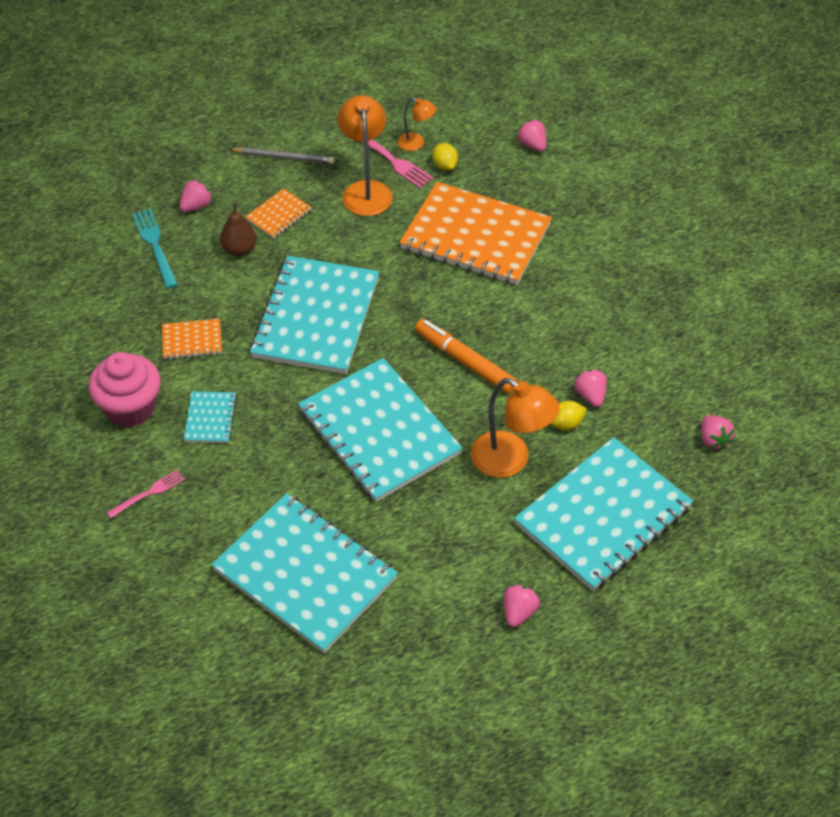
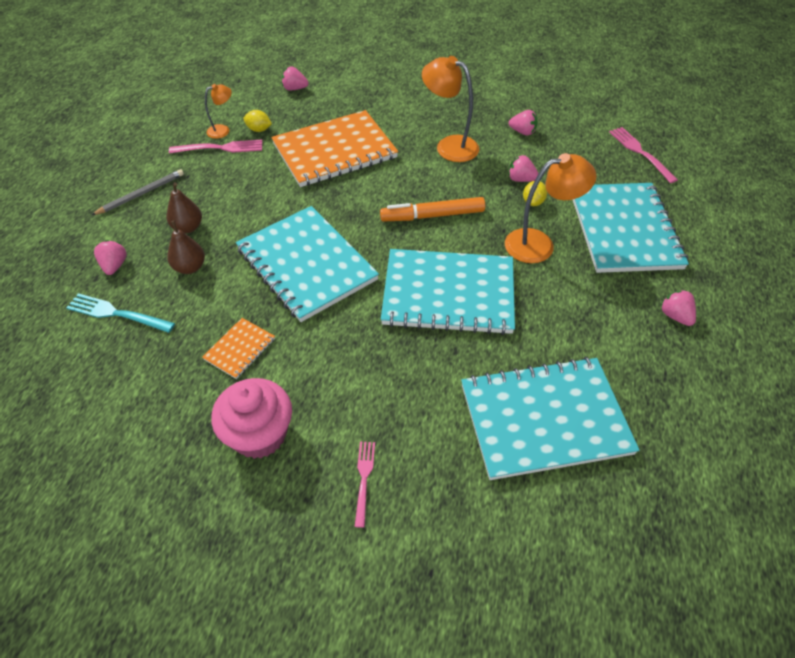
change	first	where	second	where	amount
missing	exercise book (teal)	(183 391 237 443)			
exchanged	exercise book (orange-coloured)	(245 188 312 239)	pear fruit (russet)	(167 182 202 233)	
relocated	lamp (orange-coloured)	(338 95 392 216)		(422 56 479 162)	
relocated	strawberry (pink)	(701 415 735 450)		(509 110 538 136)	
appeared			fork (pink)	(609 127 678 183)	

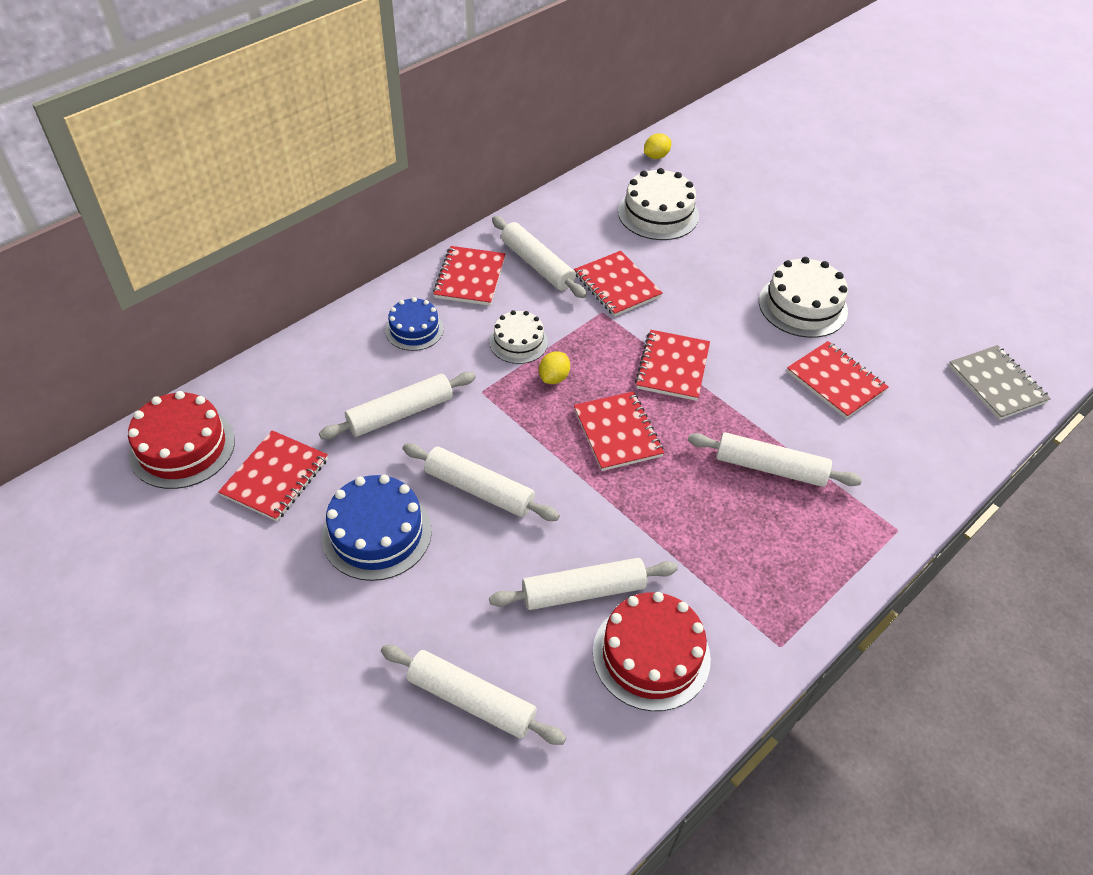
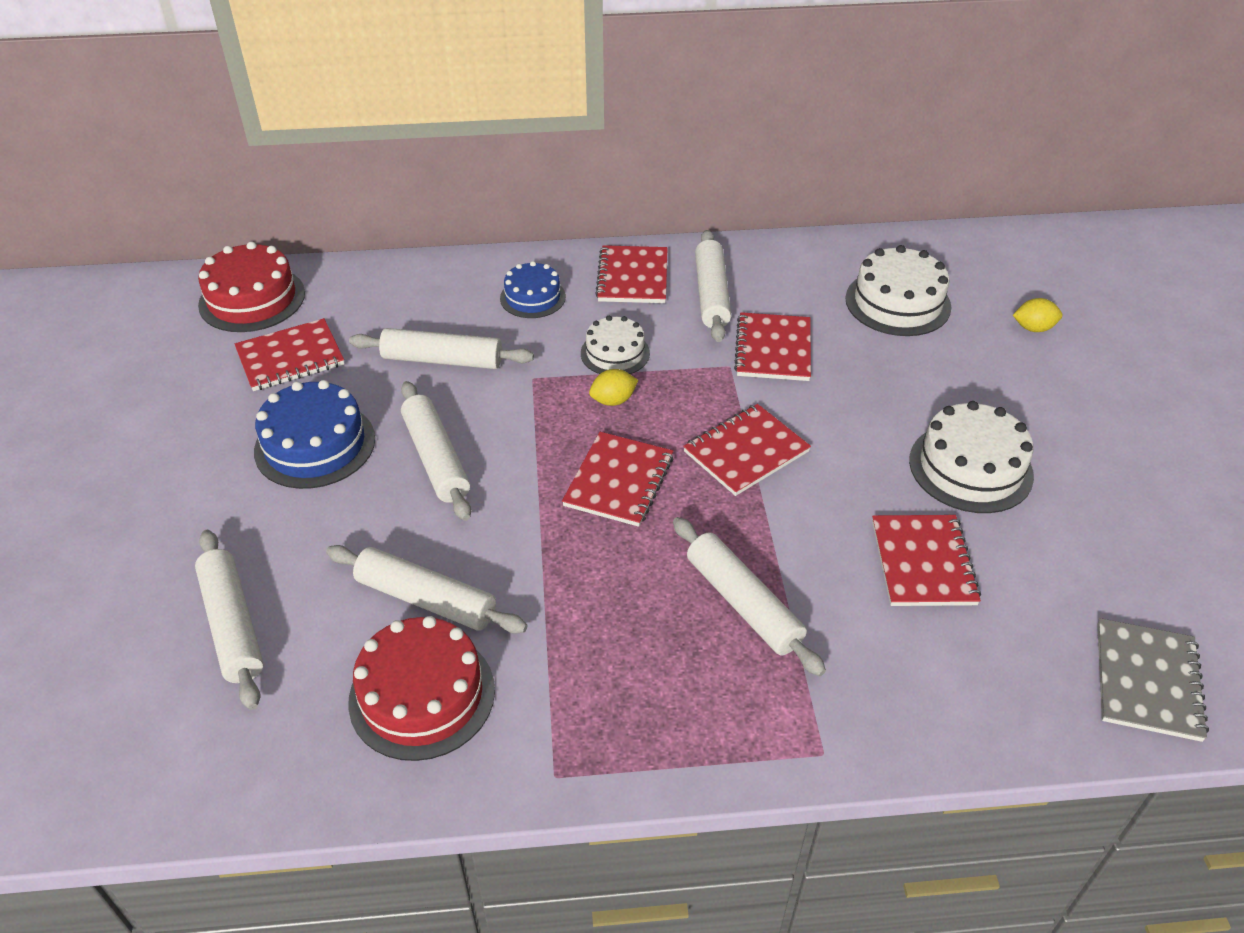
change	first	where	second	where	amount
spun	exercise book (red)	(433 246 506 306)		(595 245 668 303)	45 degrees counterclockwise
relocated	citrus fruit (bright yellow)	(644 133 671 159)		(1013 298 1062 332)	

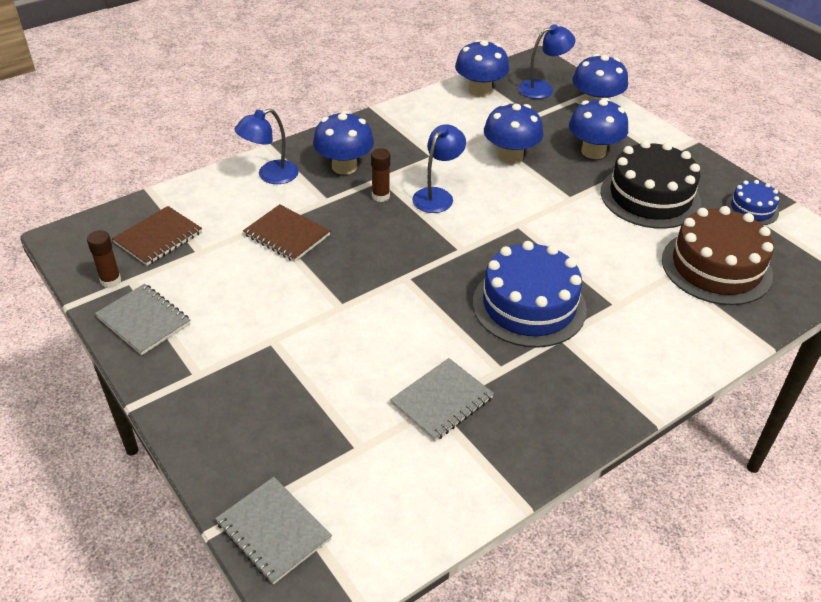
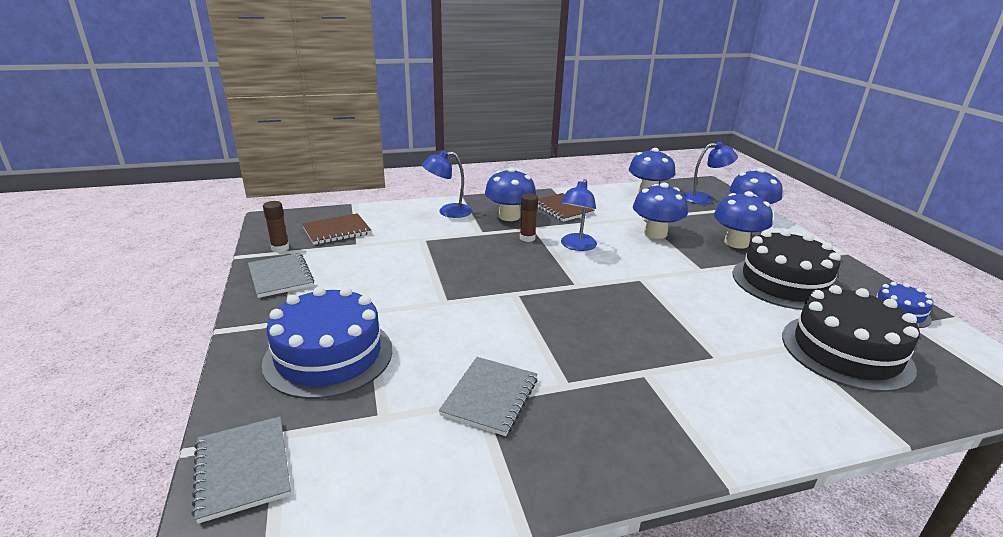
change	first	where	second	where	amount
relocated	exercise book (russet)	(243 204 330 262)		(538 193 595 222)	
spun	exercise book (gray)	(390 358 494 441)		(439 357 538 436)	45 degrees counterclockwise
spun	lamp (cobalt)	(412 124 466 213)		(560 179 597 251)	150 degrees clockwise
relocated	cake (cobalt)	(473 241 587 348)		(262 287 392 399)	
colour	cake (russet)	(662 206 774 305)	cake (ebony)	(782 285 920 392)	

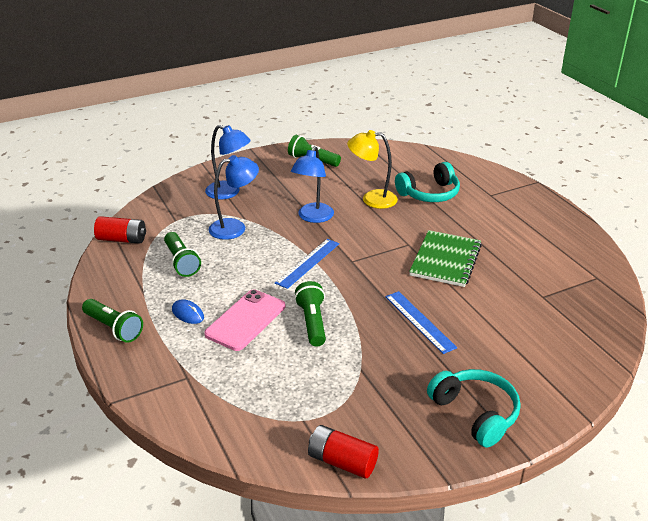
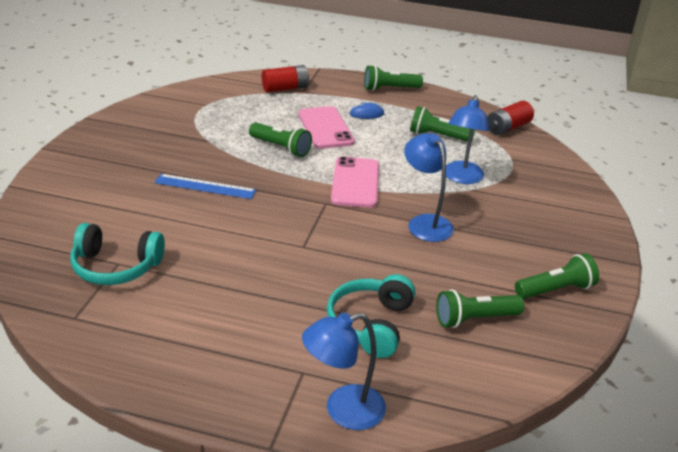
change	first	where	second	where	amount
relocated	lamp (cobalt)	(205 125 251 199)		(302 313 386 430)	
exchanged	straightedge (cobalt)	(275 239 339 289)	phone (pink)	(331 156 379 208)	
relocated	AA battery (red)	(308 425 379 478)		(262 65 309 92)	
missing	lamp (bright yellow)	(347 130 398 209)			
missing	exercise book (leaf-green)	(409 230 482 287)			
relocated	headset (teal)	(427 369 521 448)		(70 223 165 285)	
appeared			pocket torch (leaf-green)	(436 289 524 328)	

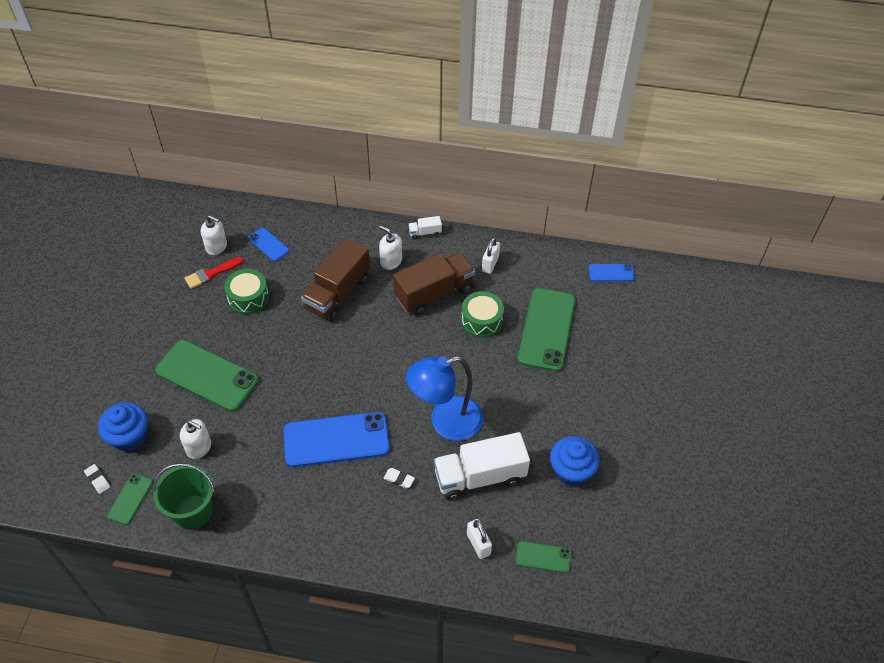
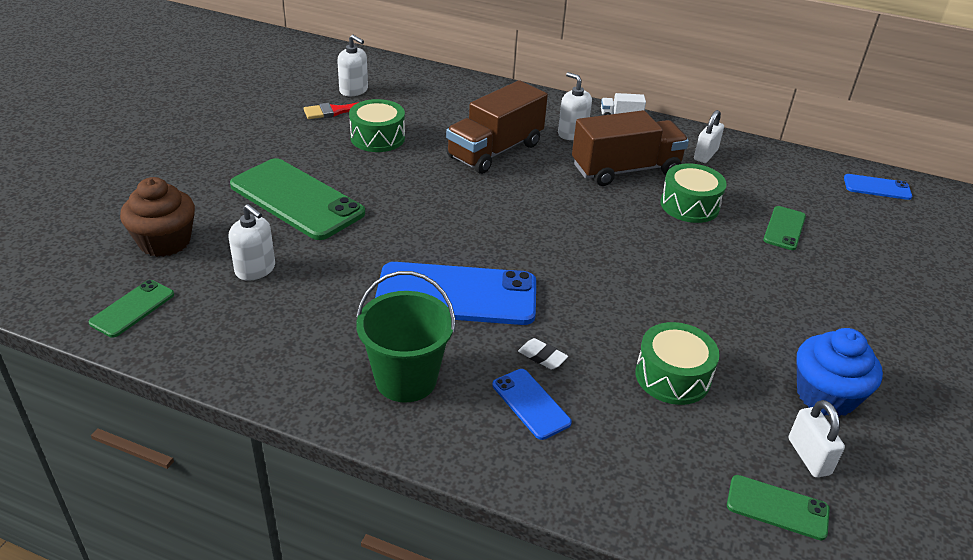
change	first	where	second	where	amount
missing	pencil eraser (white)	(84 464 110 494)			
colour	muffin (cobalt)	(98 402 148 451)	muffin (russet)	(120 177 195 257)	
relocated	sand bucket (leaf-green)	(153 463 215 530)		(356 271 455 403)	
relocated	phone (cobalt)	(248 228 289 261)		(492 369 572 440)	
missing	lamp (cobalt)	(406 356 483 441)			
exchanged	lorry (white)	(434 432 530 500)	toy drum (leaf-green)	(635 322 720 405)	
relocated	padlock (white)	(467 519 492 559)		(789 400 845 478)	
size	phone (leaf-green)	(518 288 576 372)		(763 206 806 250)	x0.49

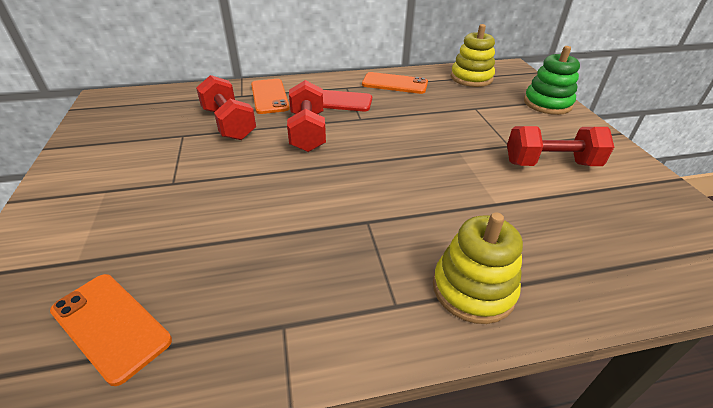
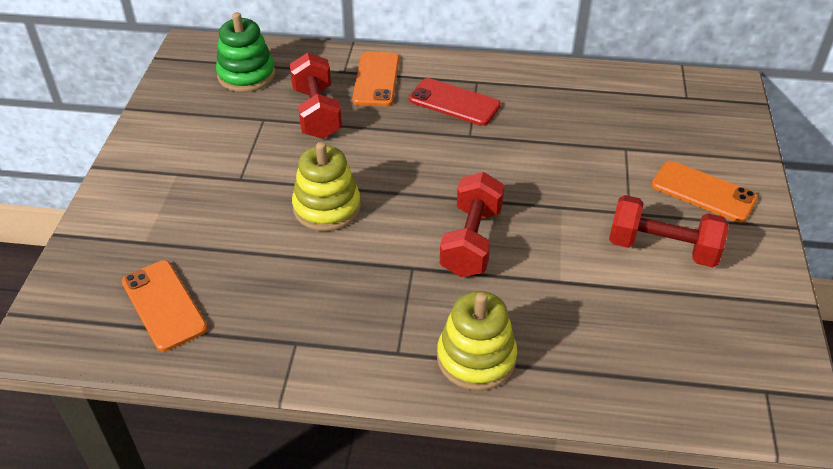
change	first	where	second	where	amount
relocated	free weight (red)	(287 80 326 152)		(440 172 505 277)	
relocated	phone (orange-coloured)	(362 72 428 94)		(652 161 758 222)	
relocated	stacking rings (bright yellow)	(451 24 495 87)		(292 142 361 231)	
relocated	stacking rings (leaf-green)	(524 46 580 115)		(216 12 275 92)	

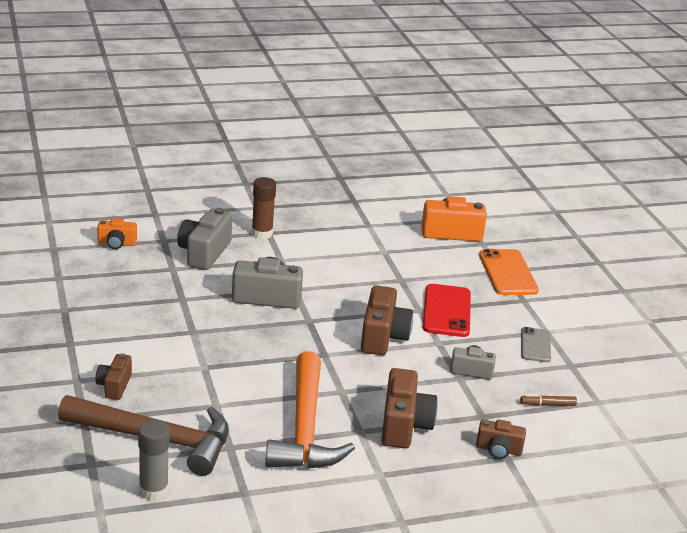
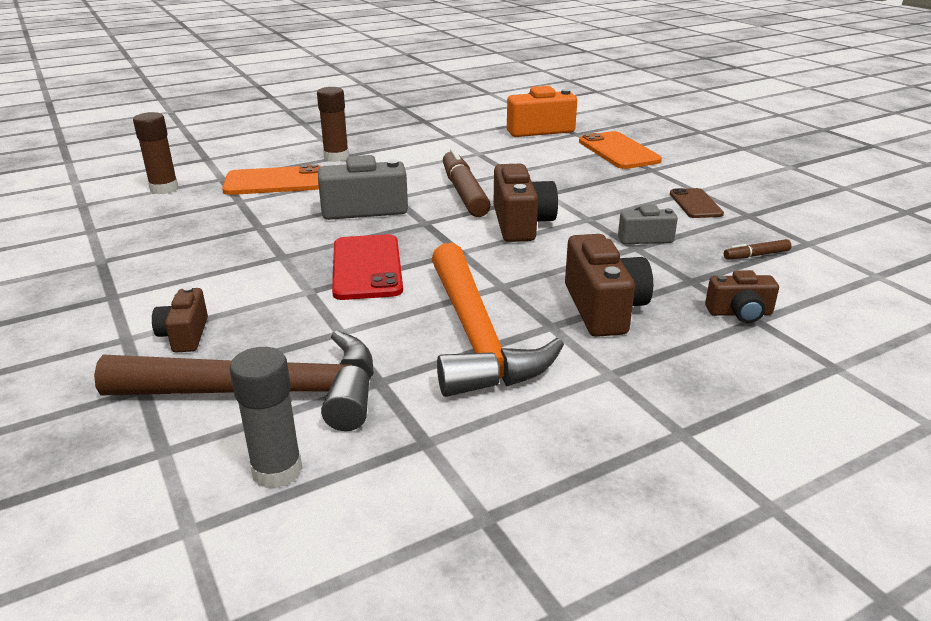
change	first	where	second	where	amount
exchanged	photo camera (orange-coloured)	(97 218 137 249)	stick of glue (russet)	(133 112 179 194)	
exchanged	photo camera (gray)	(177 208 232 270)	phone (orange-coloured)	(222 164 321 195)	
relocated	phone (red)	(423 284 471 337)		(332 234 403 300)	
colour	phone (gray)	(521 327 551 362)	phone (russet)	(670 188 724 218)	
appeared			felt pen (russet)	(443 148 491 217)	

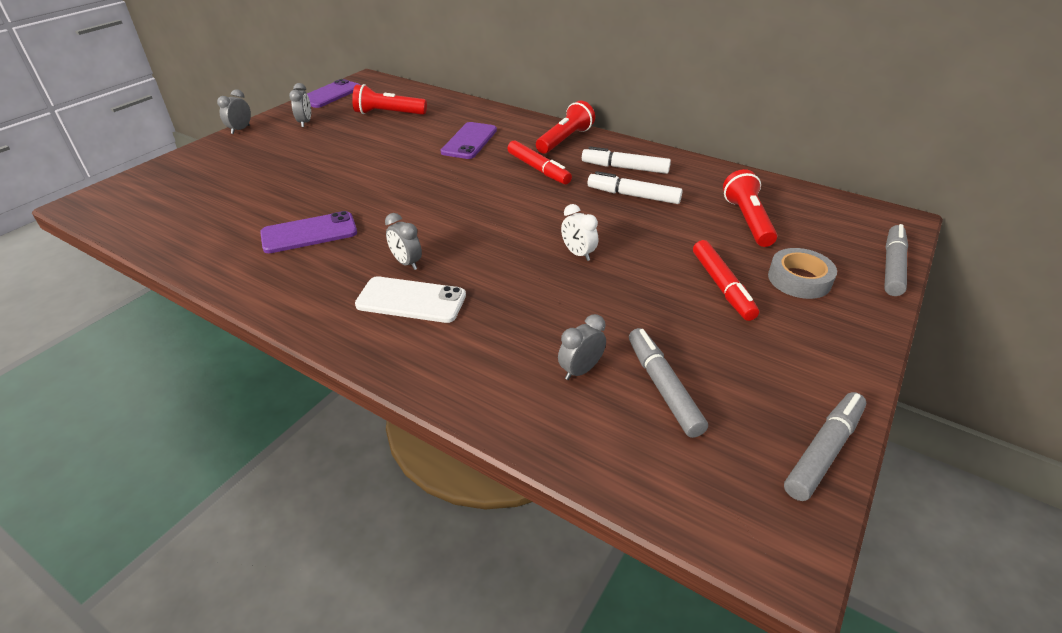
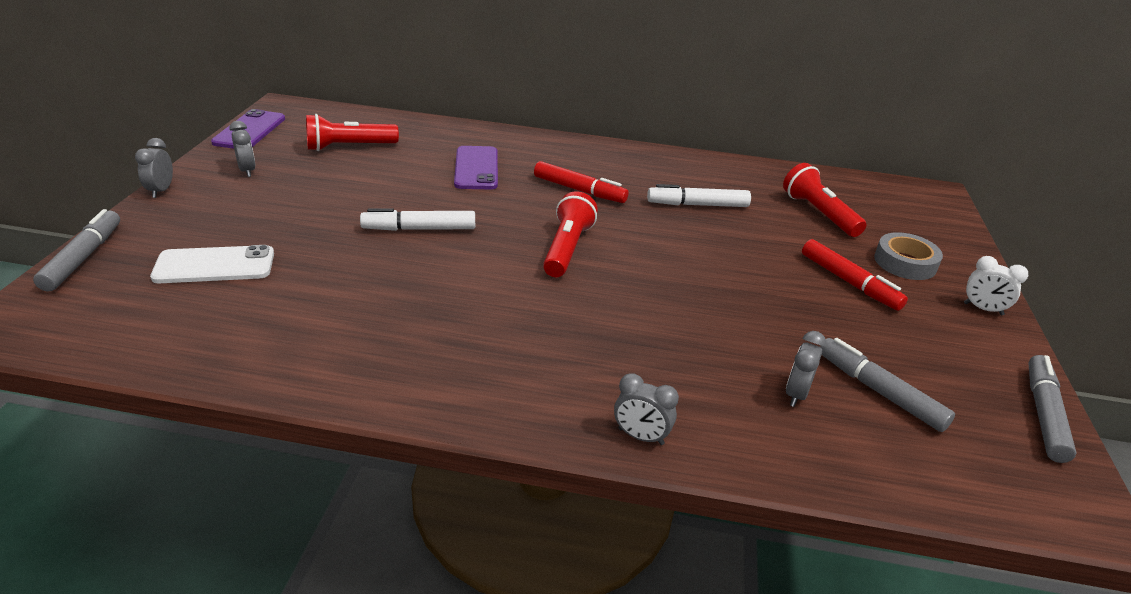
change	first	where	second	where	amount
missing	phone (royal purple)	(260 211 357 253)			
relocated	phone (white)	(355 276 466 323)		(150 245 274 283)	
relocated	bedside clock (gray)	(385 213 422 270)		(614 373 679 445)	
relocated	pocket torch (red)	(536 101 595 154)		(543 191 598 277)	
relocated	bedside clock (white)	(561 204 598 261)		(964 256 1028 315)	
relocated	felt pen (white)	(582 146 671 174)		(360 208 475 231)	
relocated	felt pen (gray)	(884 224 908 296)		(33 209 120 292)	

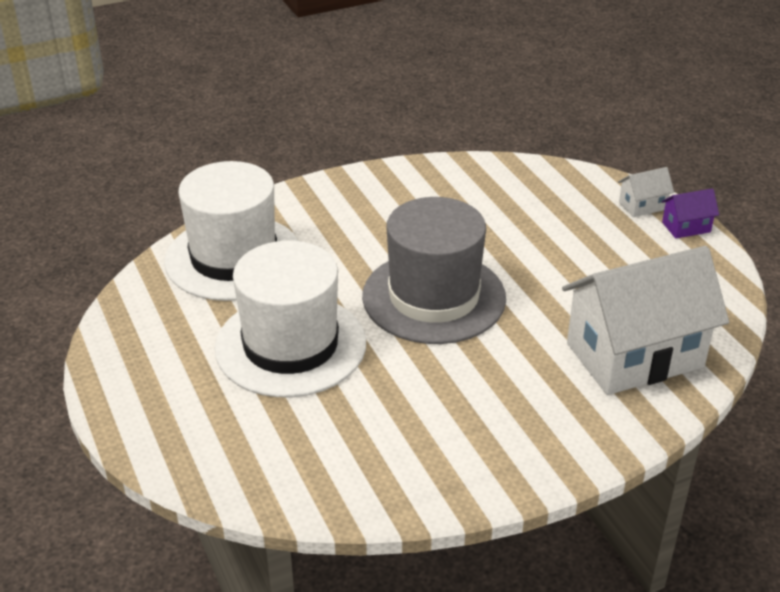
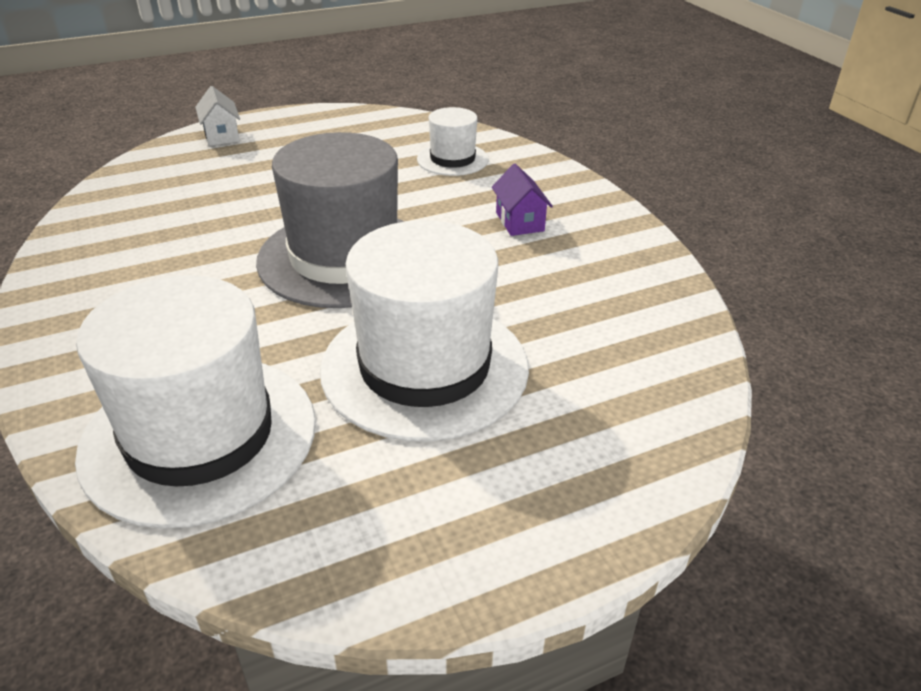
change	first	where	second	where	amount
exchanged	house (white)	(562 246 729 395)	hat (white)	(417 107 489 176)	
relocated	house (royal purple)	(662 188 719 239)		(492 164 553 236)	

